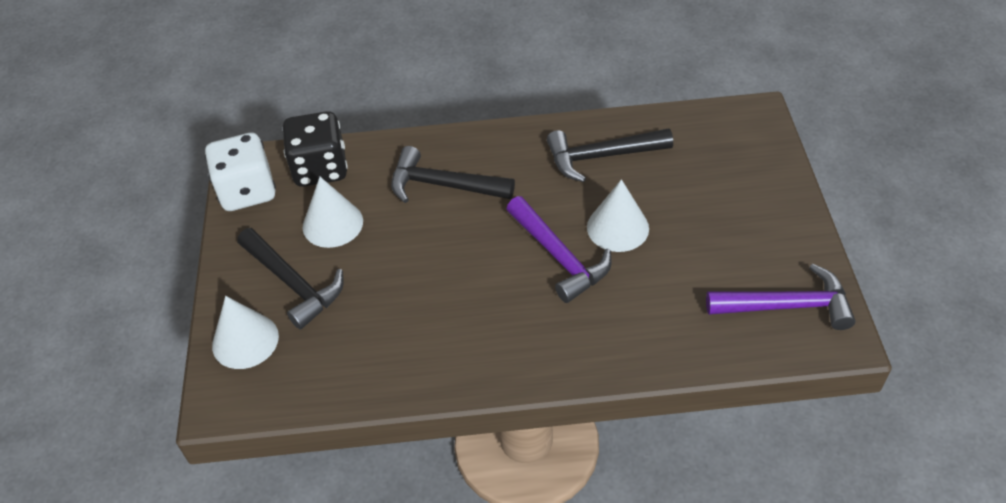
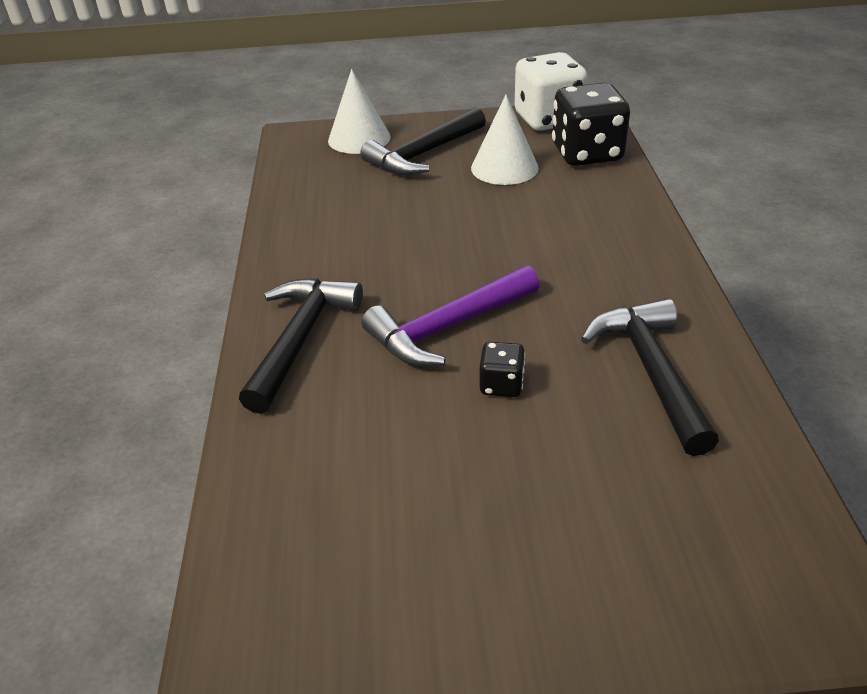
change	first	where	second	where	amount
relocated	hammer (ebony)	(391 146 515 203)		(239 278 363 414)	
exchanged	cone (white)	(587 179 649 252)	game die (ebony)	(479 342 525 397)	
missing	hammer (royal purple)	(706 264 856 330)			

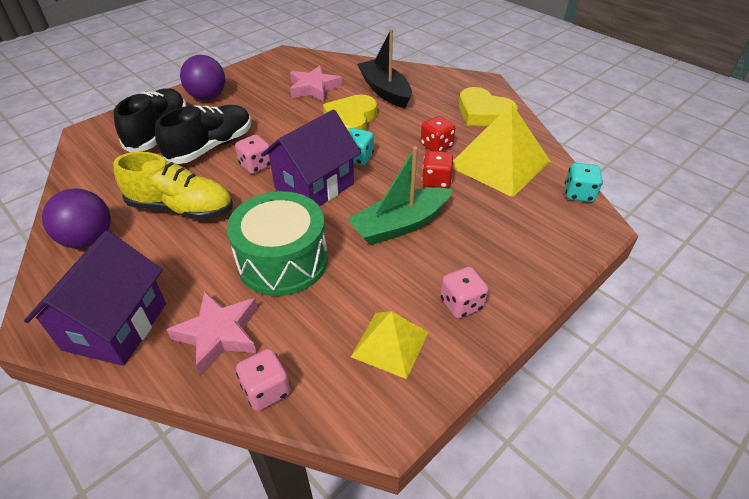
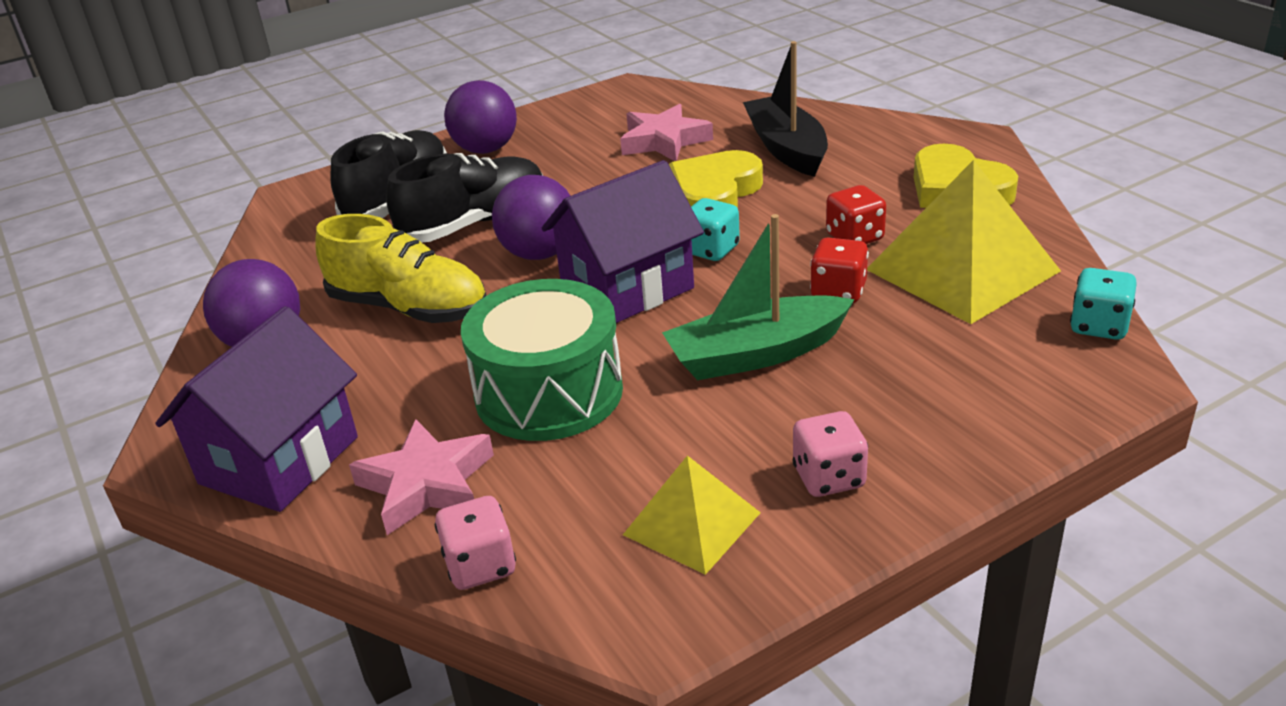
change	first	where	second	where	amount
exchanged	game die (pink)	(235 135 271 174)	ball (royal purple)	(492 175 570 260)	

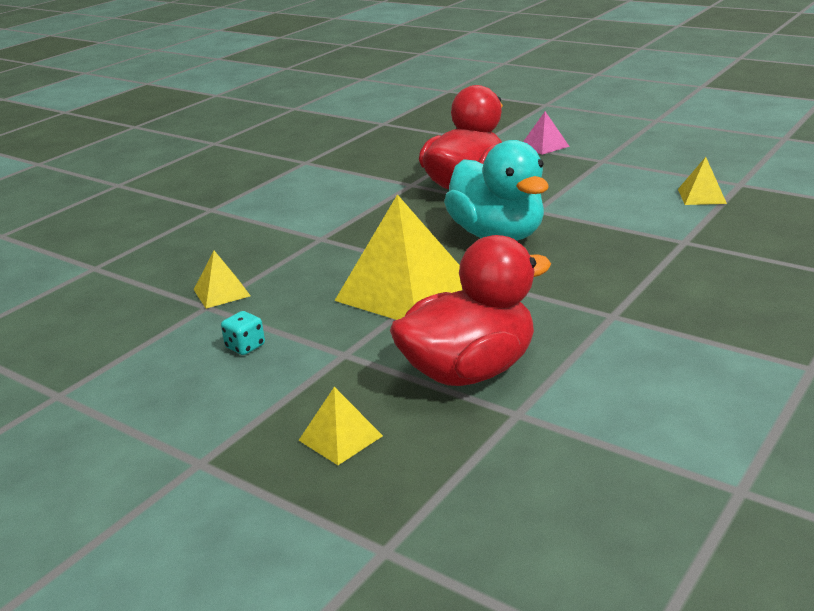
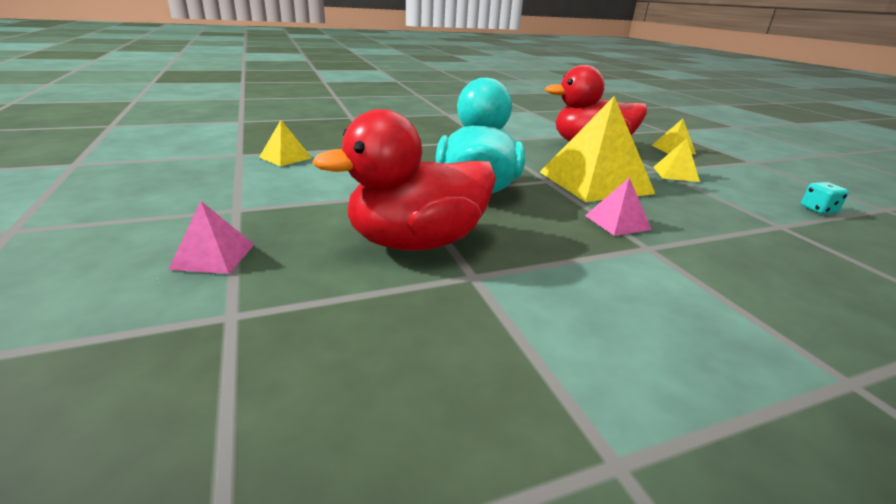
change	first	where	second	where	amount
relocated	pyramid (bright yellow)	(194 251 250 309)		(654 138 700 182)	
relocated	game die (teal)	(221 311 265 355)		(801 182 849 214)	
appeared			pyramid (pink)	(585 178 652 236)	

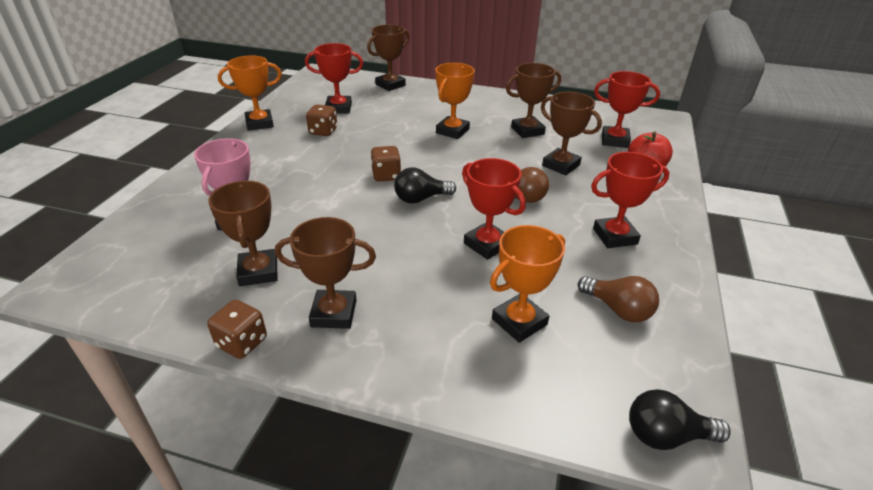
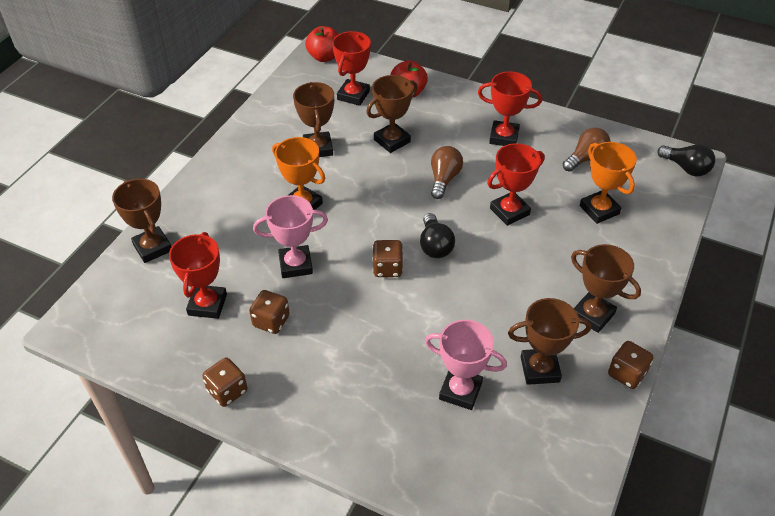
change	first	where	second	where	amount
exchanged	trophy (orange-coloured)	(218 55 282 131)	game die (russet)	(202 358 247 407)	
spun	trophy (russet)	(275 217 376 329)		(571 244 641 333)	60 degrees counterclockwise
spun	trophy (red)	(591 152 670 248)		(478 71 542 146)	75 degrees counterclockwise
spun	bulb (ebony)	(629 389 731 450)		(657 144 715 176)	60 degrees counterclockwise
appeared			trophy (pink)	(253 195 328 278)	
appeared			apple (red)	(305 26 339 62)	

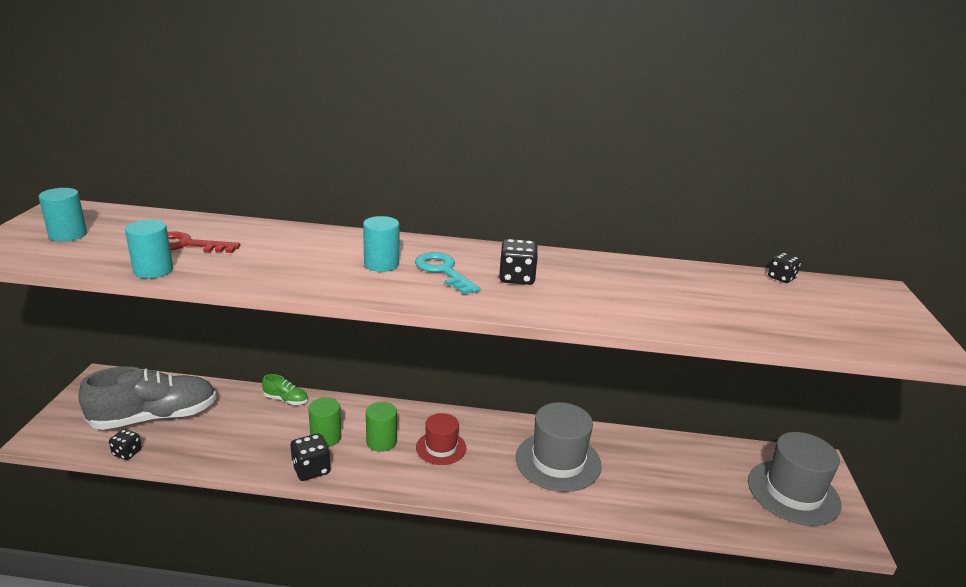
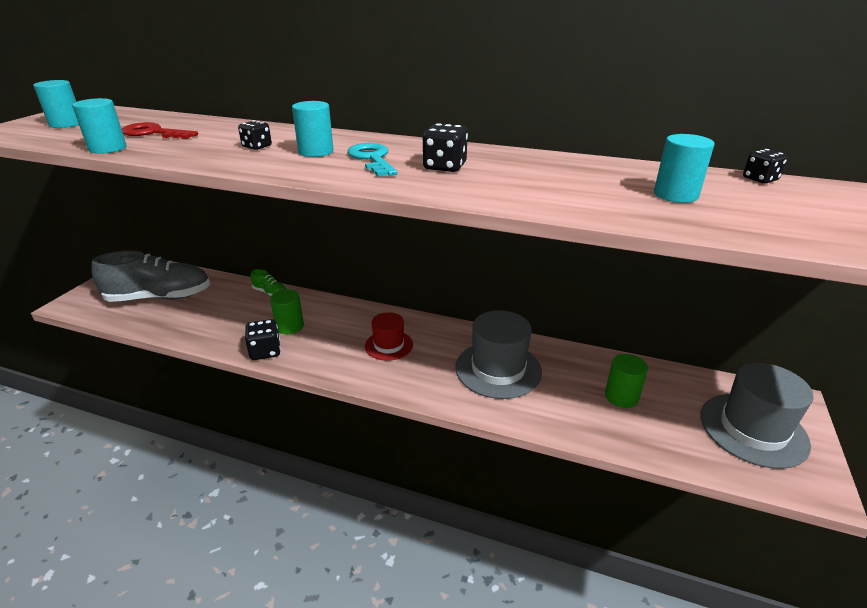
change	first	where	second	where	amount
relocated	game die (ebony)	(109 429 142 460)		(238 120 272 150)	
relocated	cylinder (leaf-green)	(366 402 397 452)		(605 354 648 408)	
appeared			cylinder (teal)	(654 134 714 203)	

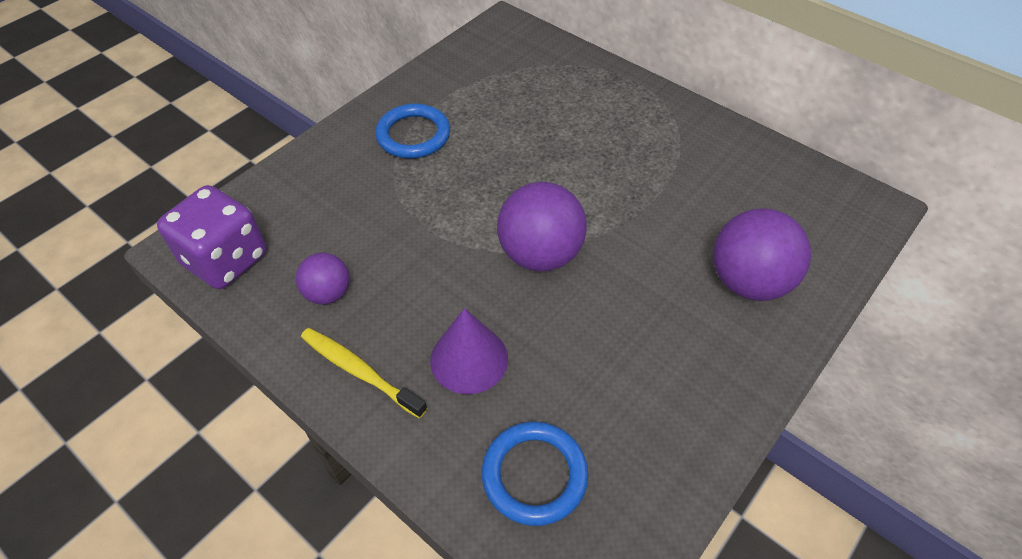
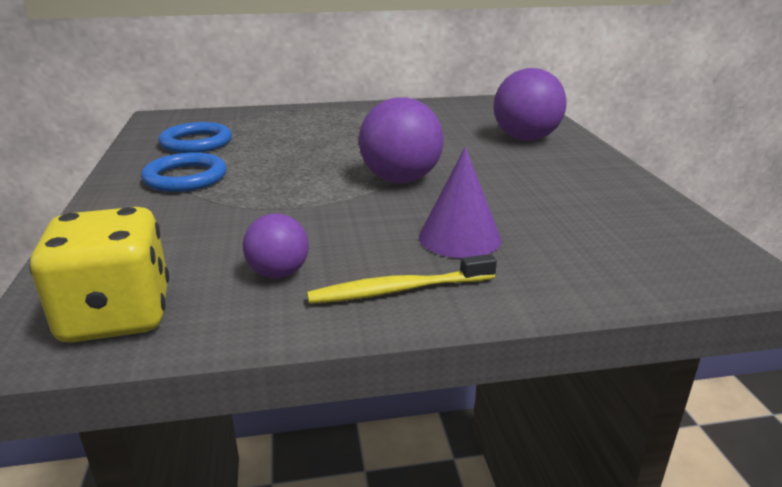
change	first	where	second	where	amount
colour	game die (royal purple)	(157 185 267 289)	game die (bright yellow)	(29 207 169 342)	
relocated	ring (cobalt)	(482 422 588 526)		(158 122 232 153)	

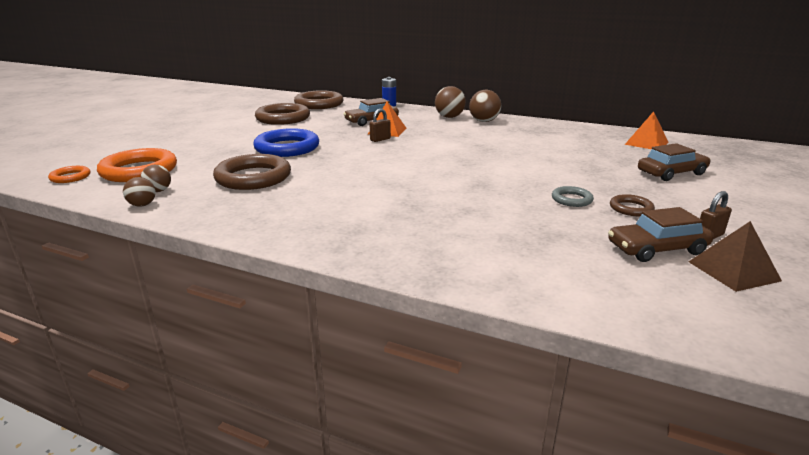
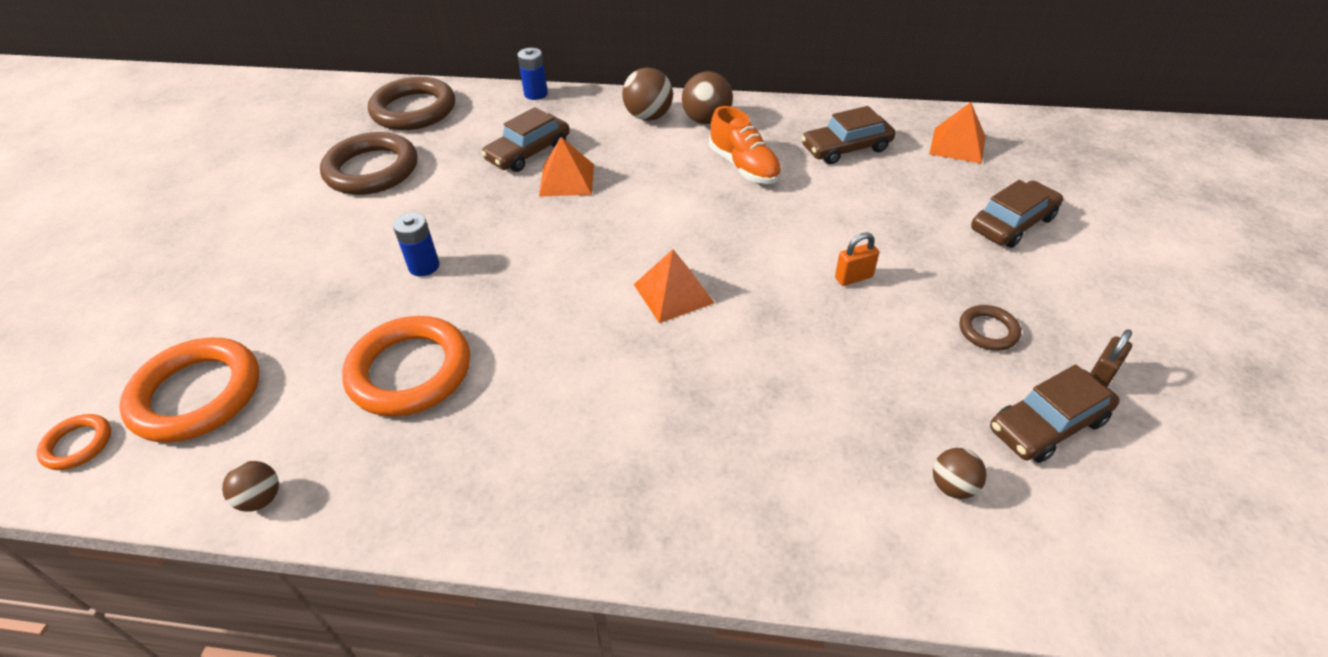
change	first	where	second	where	amount
relocated	ball (russet)	(141 165 171 192)		(933 448 987 499)	
colour	ring (russet)	(213 154 291 190)	ring (orange-coloured)	(342 316 470 417)	
exchanged	ring (cobalt)	(253 128 319 157)	AA battery (cobalt)	(393 213 439 277)	
missing	padlock (russet)	(370 109 391 142)			
missing	ring (gray)	(552 186 594 207)			
missing	pyramid (russet)	(689 221 782 292)			
appeared			pyramid (orange-coloured)	(633 249 715 323)	
appeared			shoe (orange-coloured)	(709 106 782 184)	
appeared			toy car (russet)	(801 106 895 164)	
appeared			padlock (orange-coloured)	(835 232 879 286)	

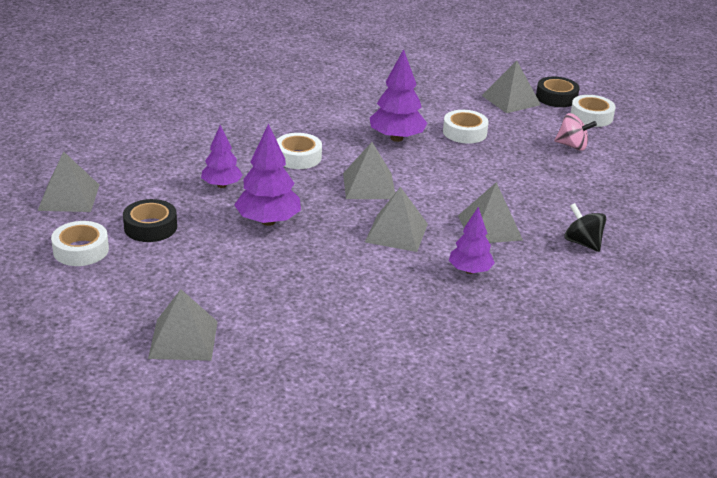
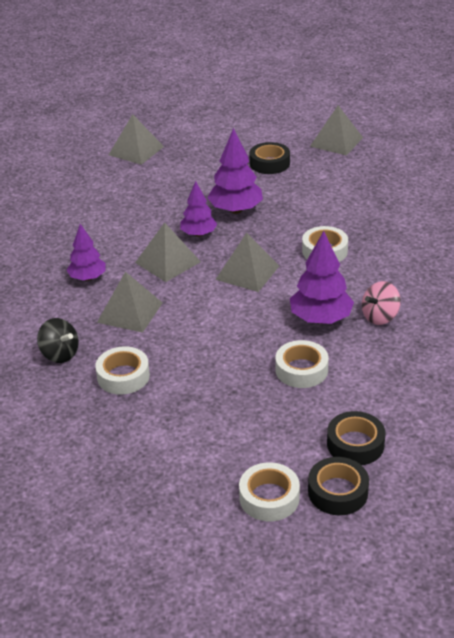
change	first	where	second	where	amount
relocated	tape (white)	(51 221 109 266)		(95 346 150 395)	
relocated	toy tree (royal purple)	(201 125 243 188)		(180 181 217 237)	
exchanged	pyramid (gray)	(481 60 541 113)	tape (ebony)	(327 411 385 465)	
relocated	whirligig (pink)	(554 113 597 151)		(362 281 401 325)	
spun	whirligig (ebony)	(564 203 606 252)		(37 318 79 363)	45 degrees clockwise

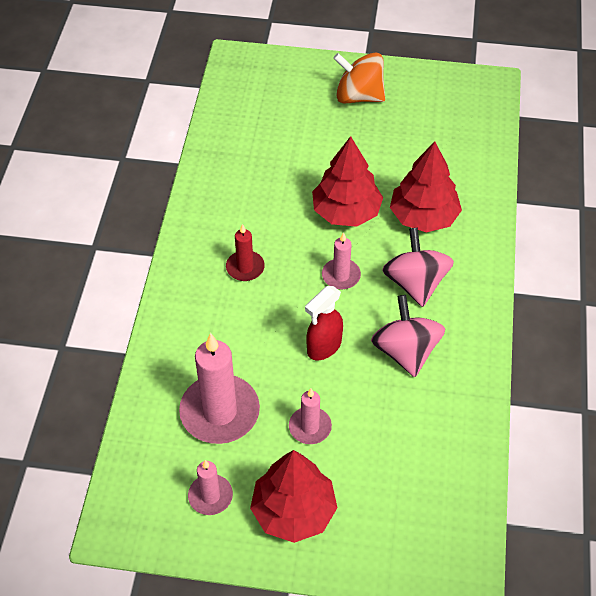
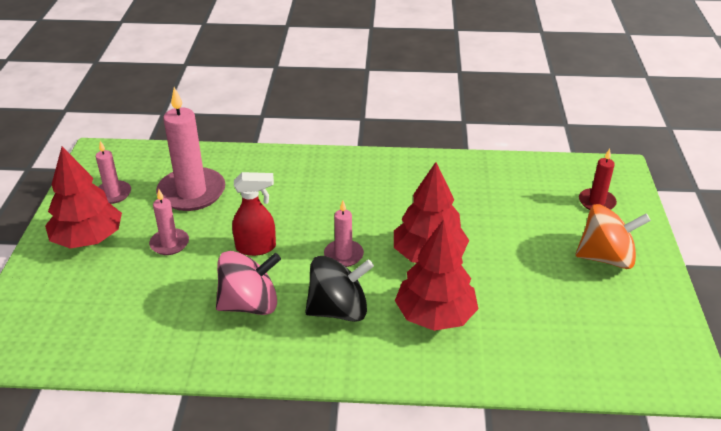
change	first	where	second	where	amount
relocated	wax candle (red)	(226 224 265 281)		(579 149 617 210)	
spun	sprayer (red)	(305 286 343 360)		(232 172 276 256)	135 degrees clockwise
spun	whirligig (orange-coloured)	(333 53 385 103)		(575 204 651 269)	75 degrees clockwise
colour	whirligig (pink)	(382 228 454 307)	whirligig (ebony)	(305 256 374 322)	

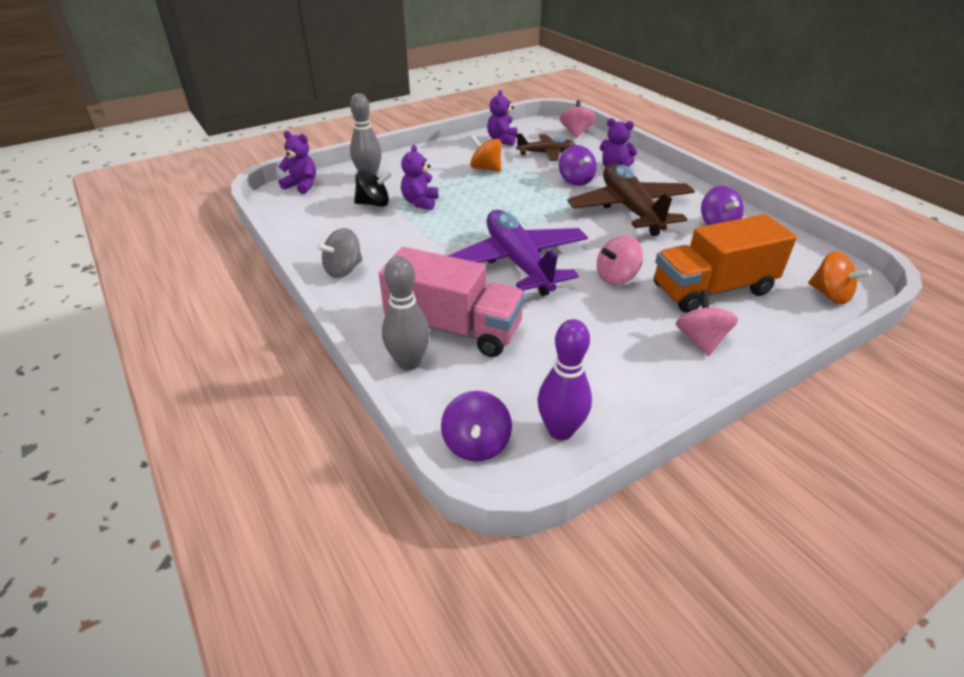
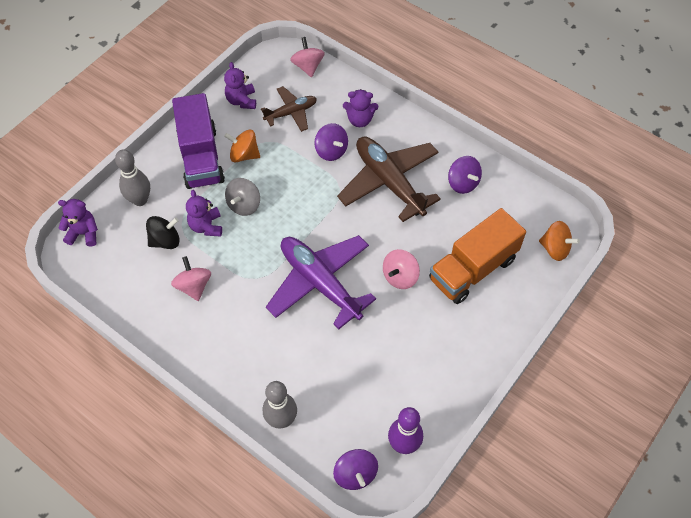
change	first	where	second	where	amount
relocated	whirligig (gray)	(317 228 363 278)		(225 178 260 216)	
missing	lorry (pink)	(379 247 525 357)			
relocated	whirligig (pink)	(676 290 738 356)		(171 256 211 301)	
appeared			lorry (royal purple)	(172 93 225 189)	

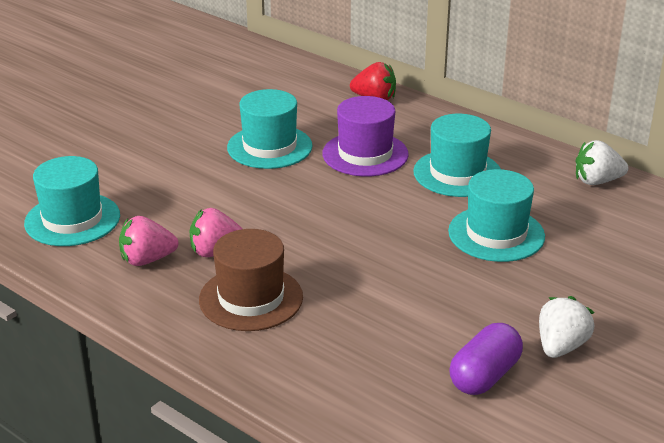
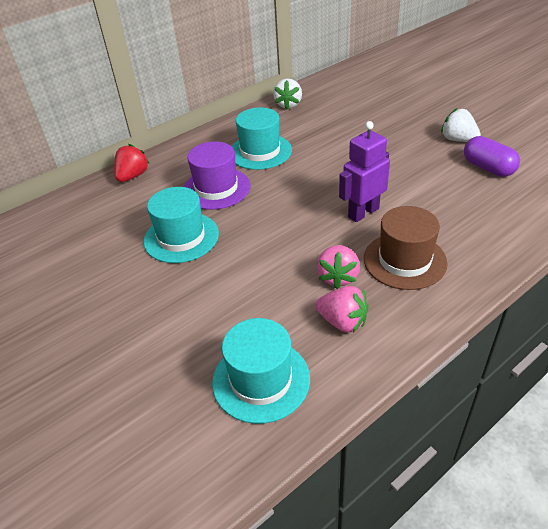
change	first	where	second	where	amount
spun	strawberry (pink)	(119 216 179 266)		(315 286 368 333)	60 degrees counterclockwise
missing	hat (teal)	(448 169 545 262)			
appeared			robot figure (royal purple)	(339 121 390 222)	

